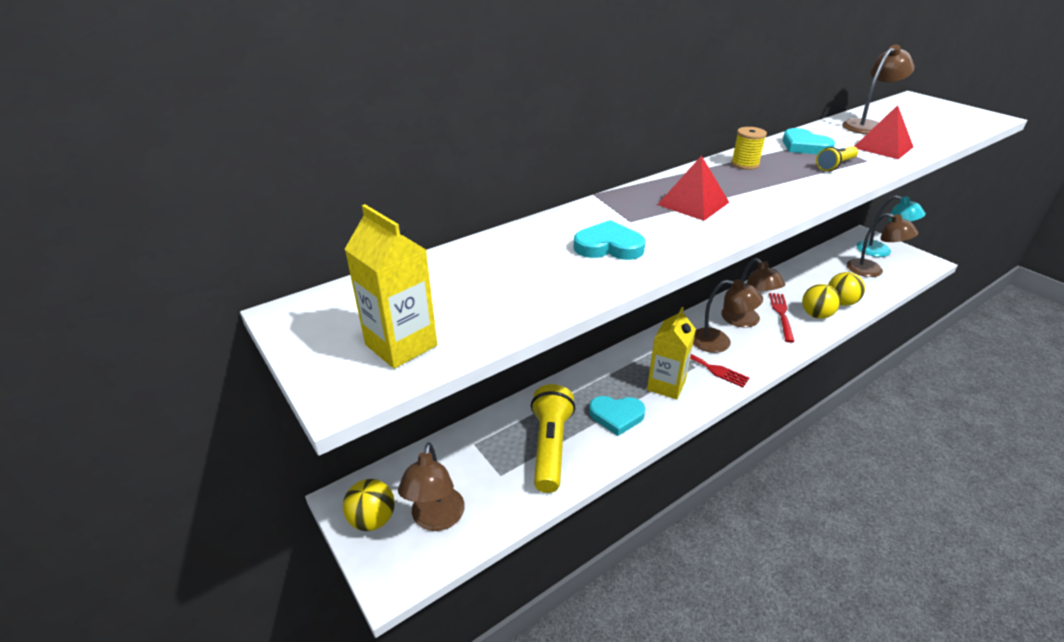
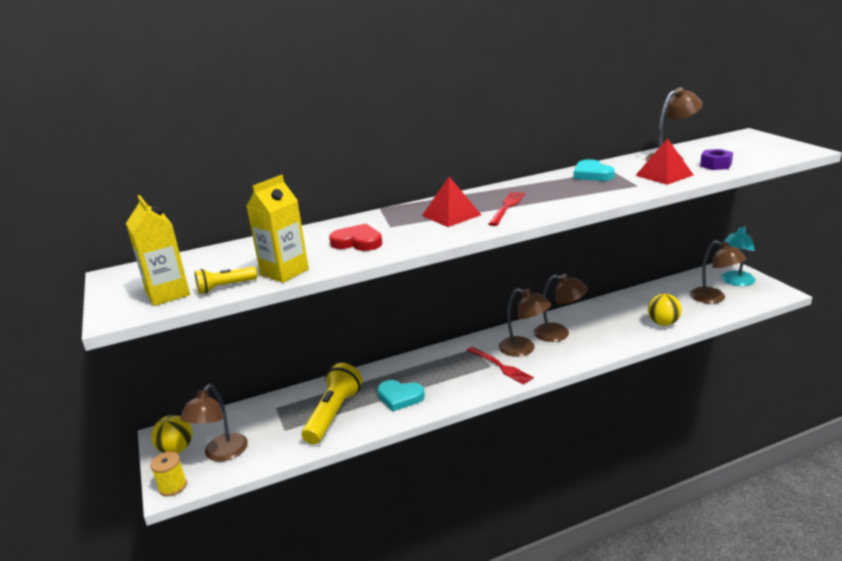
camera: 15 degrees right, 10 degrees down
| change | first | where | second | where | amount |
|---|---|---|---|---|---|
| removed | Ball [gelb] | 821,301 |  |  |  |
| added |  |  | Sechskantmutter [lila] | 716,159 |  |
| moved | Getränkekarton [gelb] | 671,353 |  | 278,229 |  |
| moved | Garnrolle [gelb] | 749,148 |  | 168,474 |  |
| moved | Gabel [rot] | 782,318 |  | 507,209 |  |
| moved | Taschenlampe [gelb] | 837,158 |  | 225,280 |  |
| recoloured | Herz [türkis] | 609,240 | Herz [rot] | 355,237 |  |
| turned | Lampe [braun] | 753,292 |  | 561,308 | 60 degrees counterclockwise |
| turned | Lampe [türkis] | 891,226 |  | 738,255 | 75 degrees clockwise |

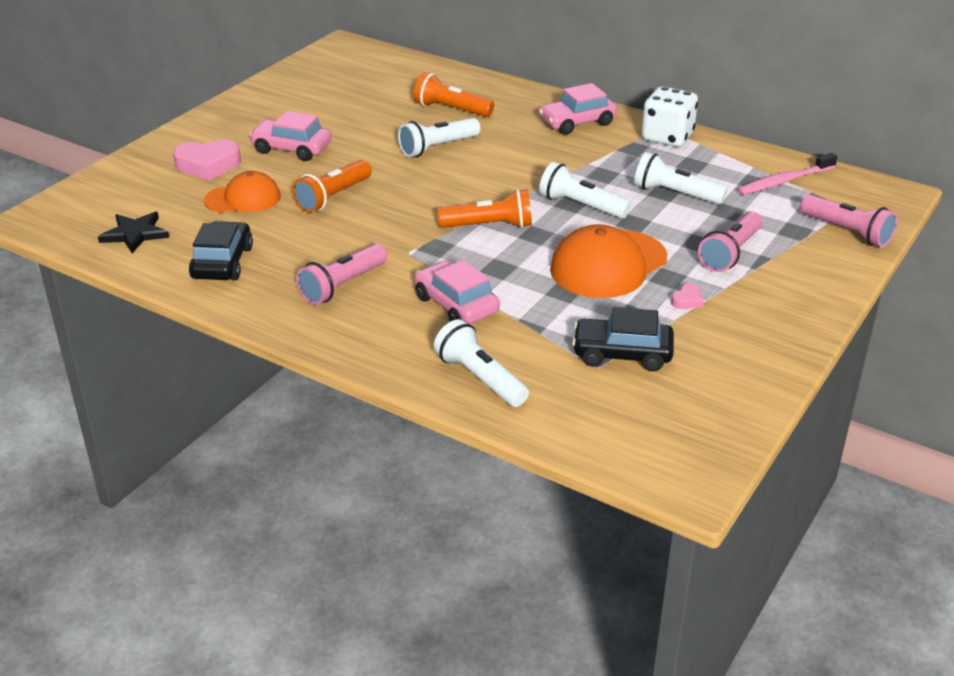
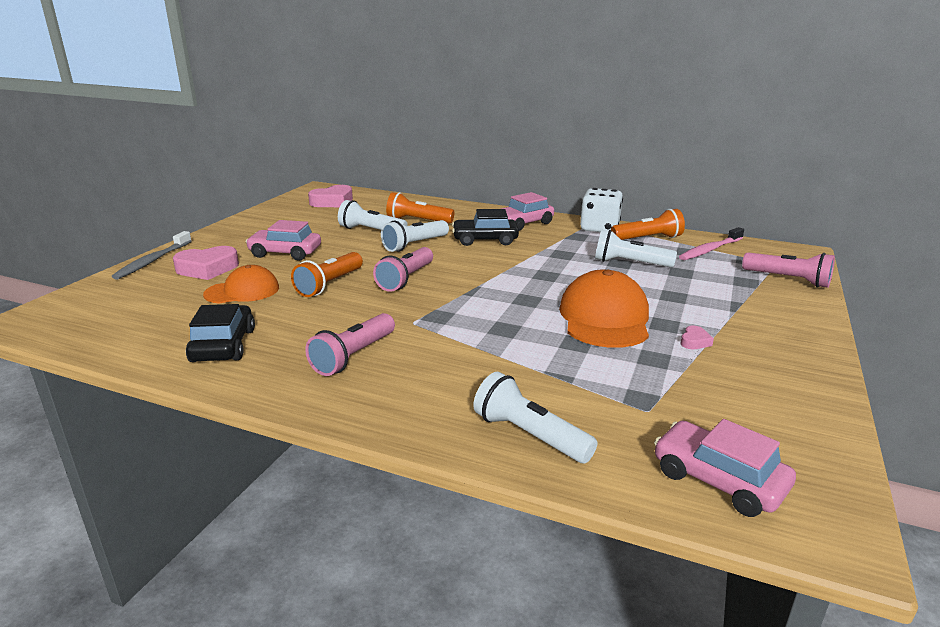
camera: 10 degrees left, 10 degrees down
| change | first | where | second | where | amount |
|---|---|---|---|---|---|
| removed | Stern [schwarz] | 133,232 |  |  |  |
| added |  |  | Zahnbürste [grau] | 152,255 |  |
| added |  |  | Herz [rosa] | 330,196 |  |
| moved | Auto [rosa] | 457,292 |  | 725,468 |  |
| moved | Taschenlampe [orange] | 484,208 |  | 648,224 |  |
| moved | Taschenlampe [weiß] | 585,190 |  | 373,215 |  |
| moved | Auto [schwarz] | 623,339 |  | 485,227 |  |
| moved | Taschenlampe [rosa] | 730,241 |  | 403,269 |  |
| turned | Kappe [orange] | 609,261 |  | 604,309 | 150 degrees clockwise |

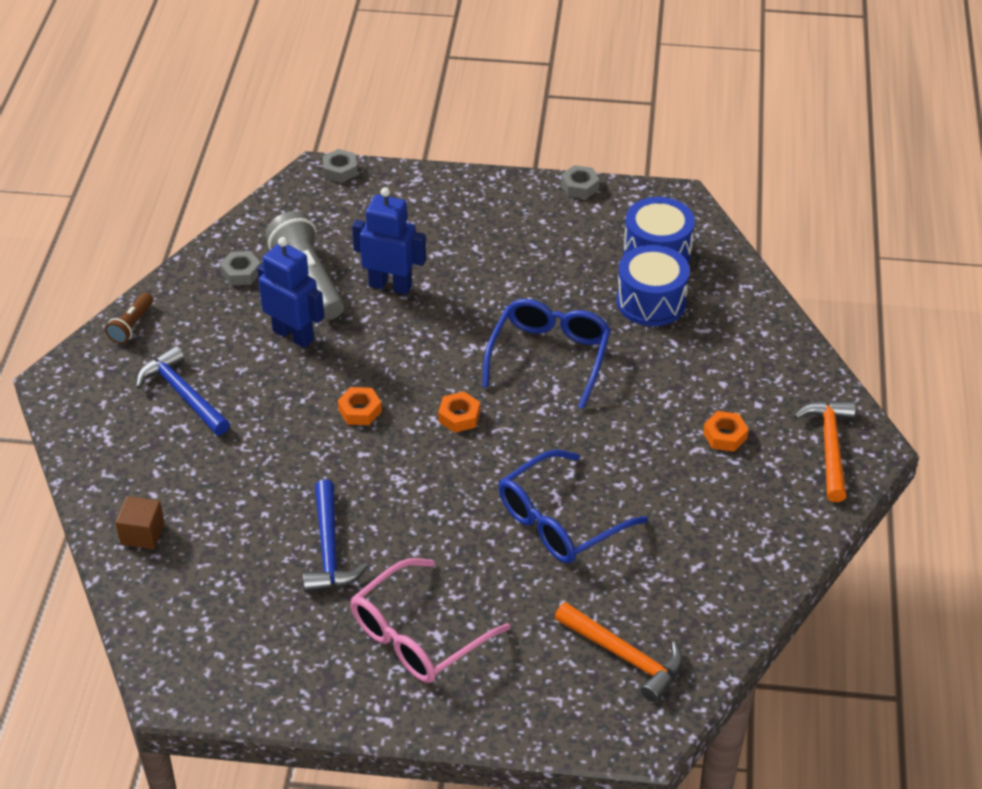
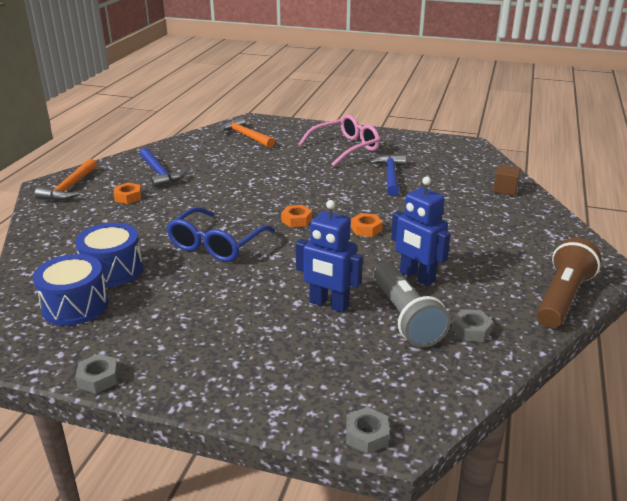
camera: 170 degrees left, 15 degrees down
| change | first | where | second | where | amount |
|---|---|---|---|---|---|
| removed | Brille [blau] | 573,507 |  |  |  |
| moved | Hammer [blau] | 183,390 |  | 163,168 |  |
| resized | Taschenlampe [braun] | 129,318 |  | 568,283 | x1.96 |

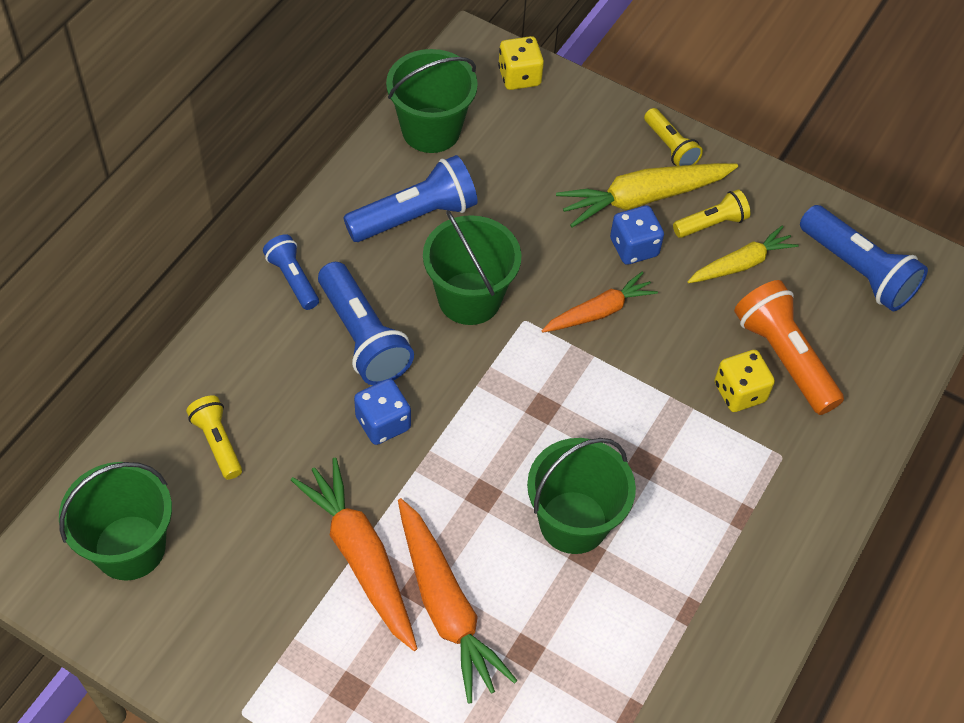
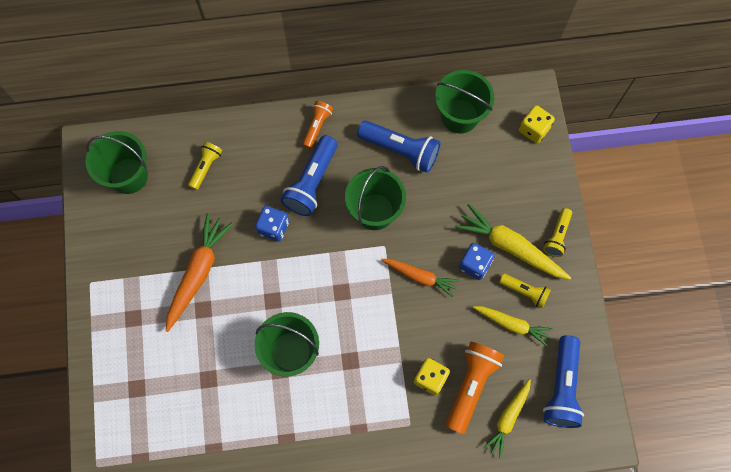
camera: 55 degrees right, 15 degrees up
| change | first | where | second | where | amount |
|---|---|---|---|---|---|
| removed | Karotte [orange] | 458,600 |  |  |  |
| added |  |  | Karotte [gelb] | 507,418 |  |
| recoloured | Taschenlampe [blau] | 291,272 | Taschenlampe [orange] | 317,125 |  |

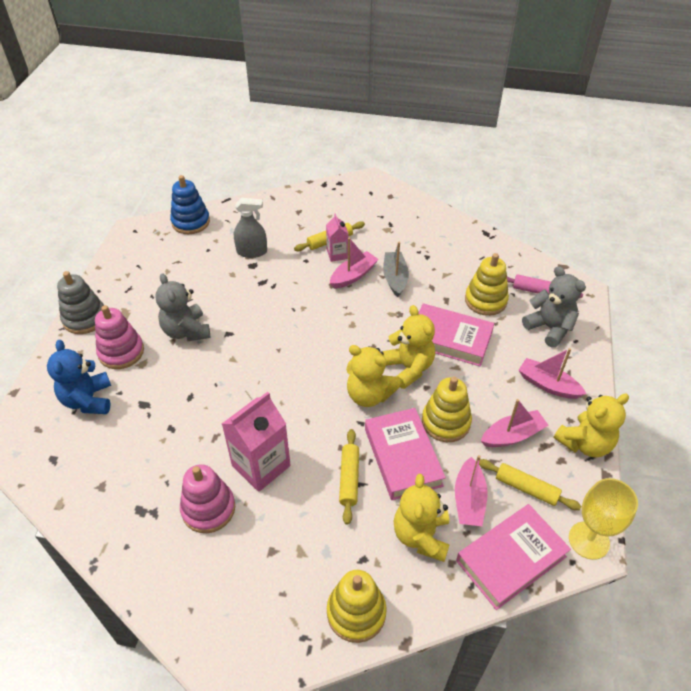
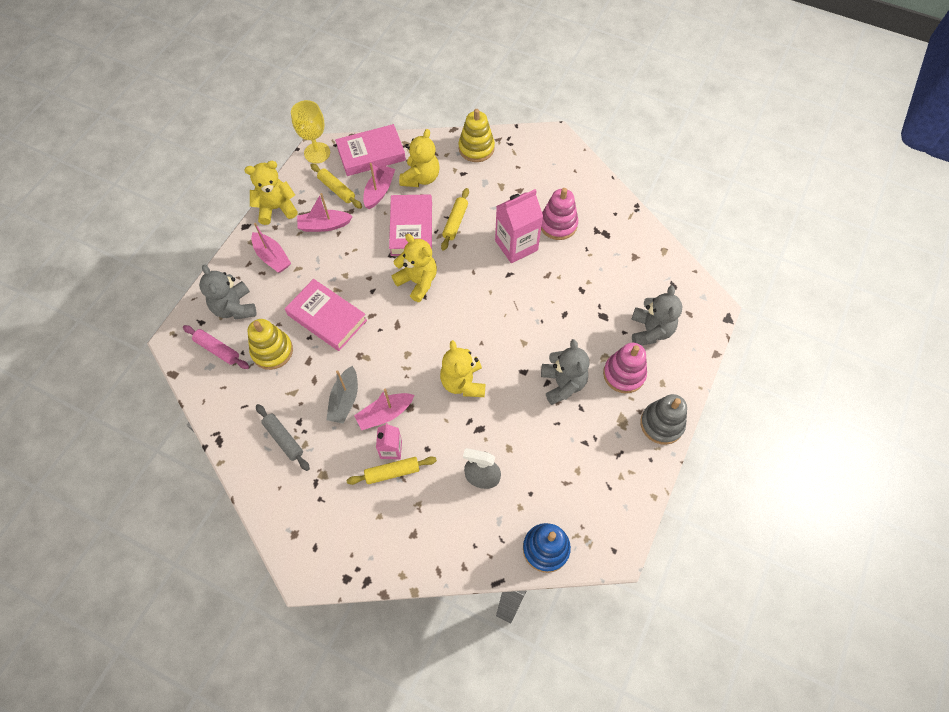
camera: 165 degrees left, 15 degrees up
| change | first | where | second | where | amount |
|---|---|---|---|---|---|
| removed | Stapelspielzeug [gelb] | 447,409 |  |  |  |
| added |  |  | Nudelholz [grau] | 283,437 |  |
| moved | Teddybär [gelb] | 408,347 |  | 463,368 |  |
| recoloured | Teddybär [blau] | 79,377 | Teddybär [grau] | 657,315 |  |

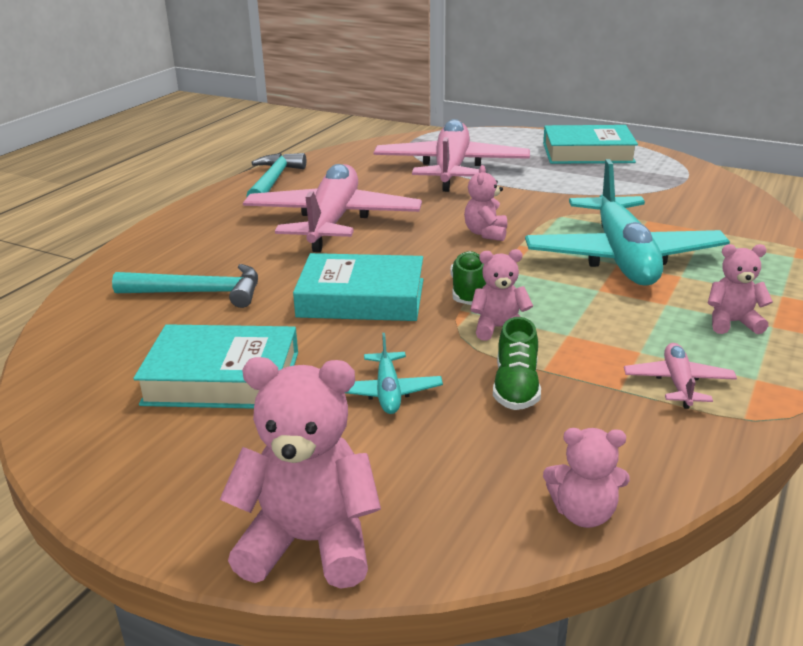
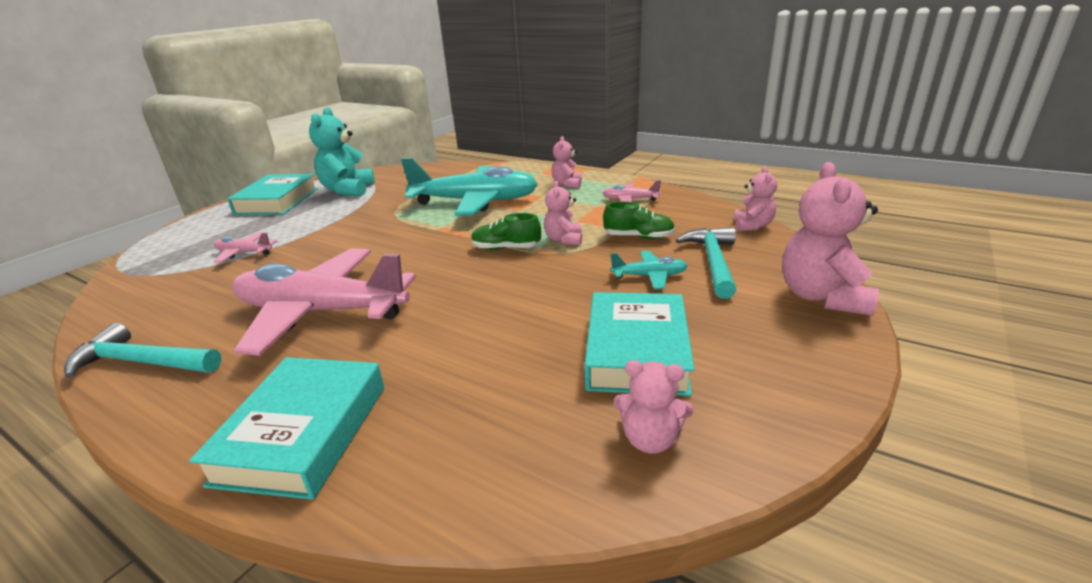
camera: 85 degrees left, 0 degrees up
| change | first | where | second | where | amount |
|---|---|---|---|---|---|
| added |  |  | Teddybär [türkis] | 342,151 |  |
| moved | Hammer [türkis] | 185,286 |  | 706,263 |  |
| moved | Buch [türkis] | 358,287 |  | 286,428 |  |
| moved | Teddybär [rosa] | 485,203 |  | 653,407 |  |
| resized | Flugzeug [rosa] | 451,155 |  | 245,247 | x0.42 |

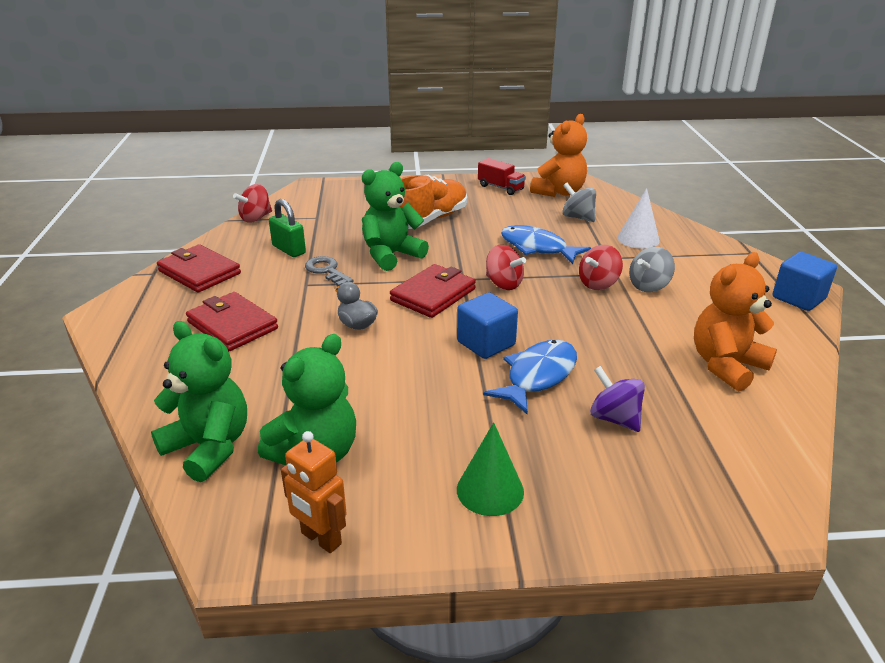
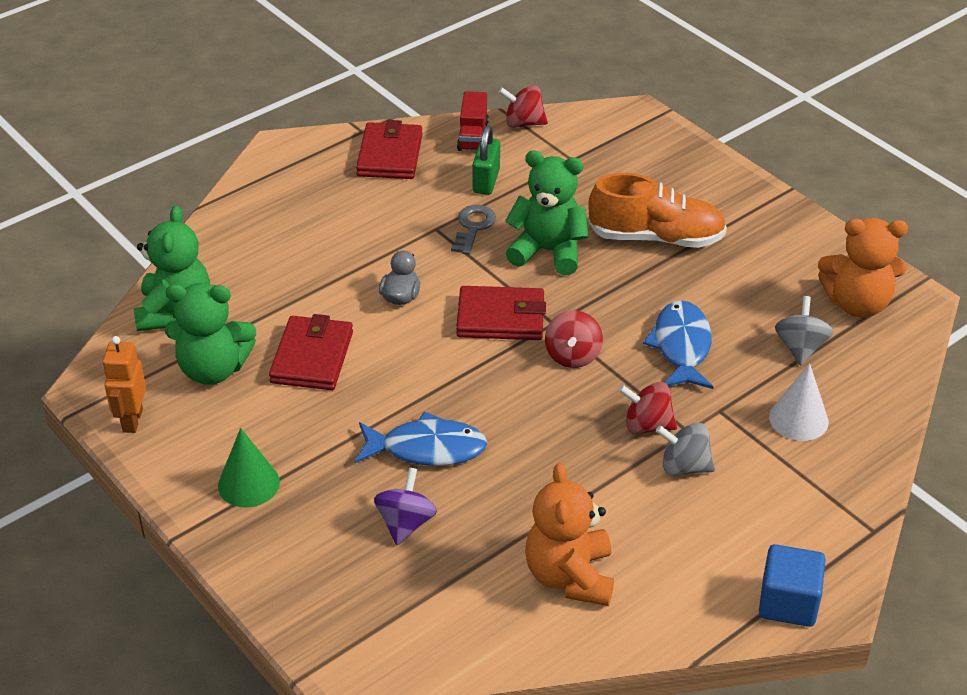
camera: 55 degrees right, 10 degrees up
| change | first | where | second | where | amount |
|---|---|---|---|---|---|
| removed | Kubus [blau] | 487,325 |  |  |  |
| moved | Geldbörse [rot] | 232,321 |  | 311,352 |  |
| moved | Lastwagen [rot] | 502,176 |  | 473,121 |  |
| turned | Teddybär [orange] | 735,321 |  | 569,534 | 105 degrees counterclockwise |

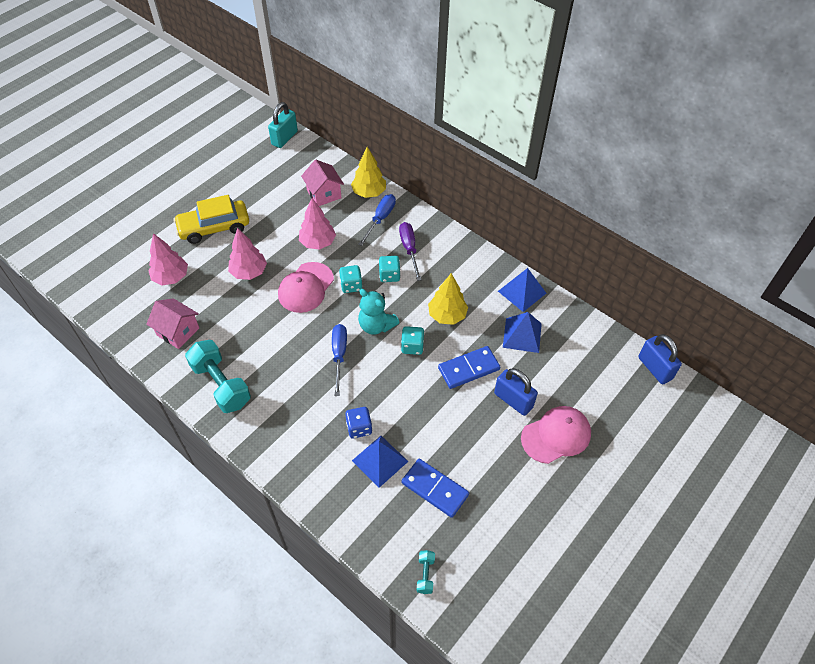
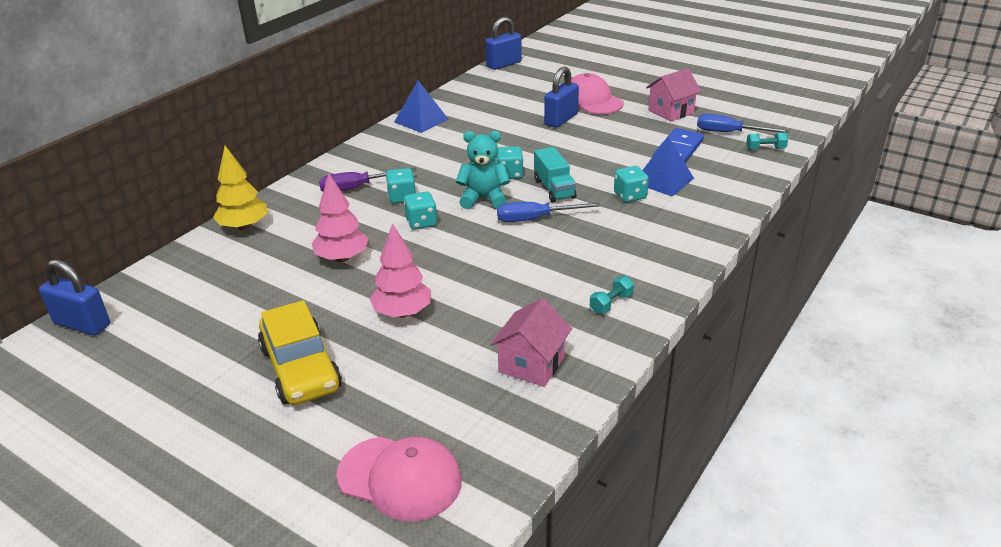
camera: 95 degrees left, 20 degrees down
| change | first | where | second | where | amount |
|---|---|---|---|---|---|
| removed | Baum [rosa] | 168,259 |  |  |  |
| removed | Baum [gelb] | 448,299 |  |  |  |
| removed | Dominostein [blau] | 469,367 |  |  |  |
| removed | Pyramide [blau] | 522,332 |  |  |  |
| added |  |  | Lastwagen [türkis] | 555,174 |  |
| moved | Kappe [rosa] | 306,287 |  | 399,479 |  |
| moved | Haus [rosa] | 322,183 |  | 673,94 |  |
| moved | Schraubenzieher [blau] | 377,220 |  | 743,123 |  |
| recoloured | Vorhängeschloss [türkis] | 283,125 | Vorhängeschloss [blau] | 74,297 |  |
| recoloured | Spielwürfel [blau] | 358,422 | Spielwürfel [türkis] | 631,184 |  |
| turned | Teddybär [türkis] | 379,312 |  | 483,170 | 120 degrees counterclockwise |
| resized | Hantel [türkis] | 218,376 |  | 612,295 | x0.45 |

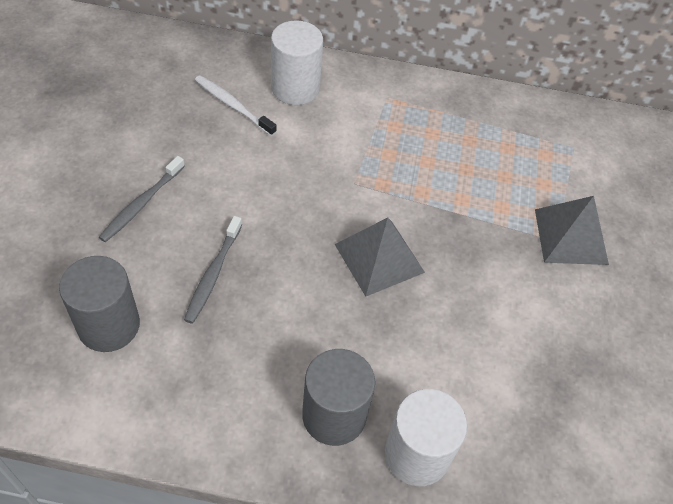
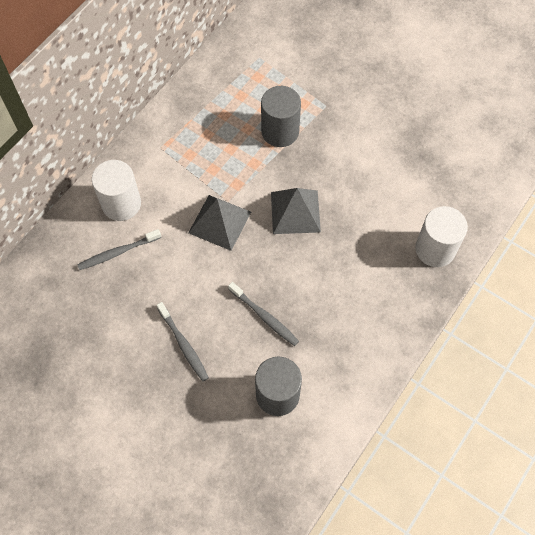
camera: 60 degrees left, 10 degrees up
| change | first | where | second | where | amount |
|---|---|---|---|---|---|
| moved | Vollzylinder [grau] | 338,397 |  | 281,116 |  |
| moved | Pyramide [grau] | 572,230 |  | 219,223 |  |
| recoloured | Zahnbürste [weiß] | 236,105 | Zahnbürste [grau] | 119,249 |  |

